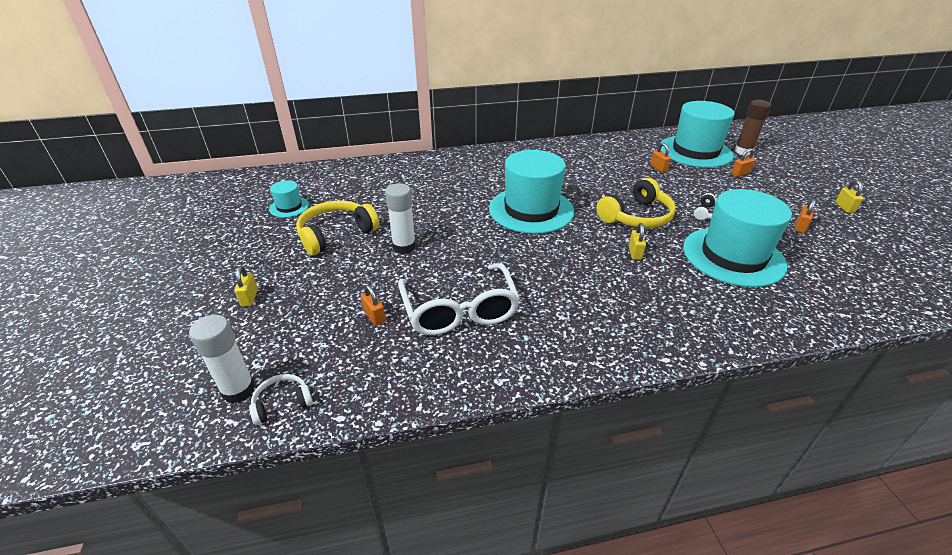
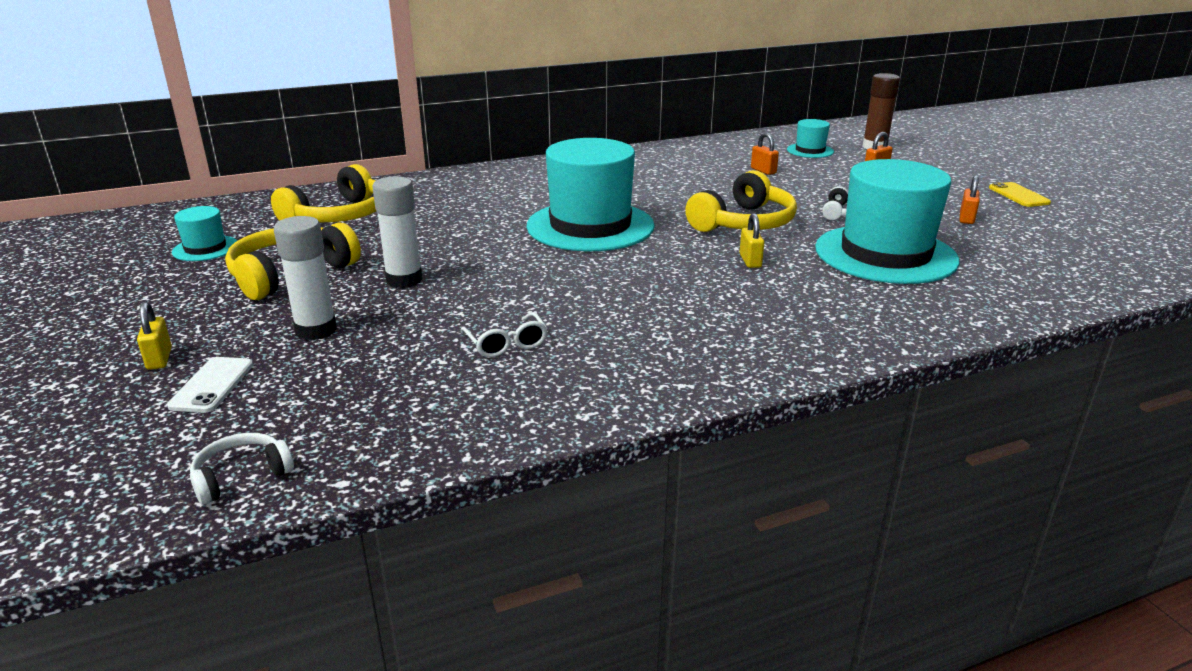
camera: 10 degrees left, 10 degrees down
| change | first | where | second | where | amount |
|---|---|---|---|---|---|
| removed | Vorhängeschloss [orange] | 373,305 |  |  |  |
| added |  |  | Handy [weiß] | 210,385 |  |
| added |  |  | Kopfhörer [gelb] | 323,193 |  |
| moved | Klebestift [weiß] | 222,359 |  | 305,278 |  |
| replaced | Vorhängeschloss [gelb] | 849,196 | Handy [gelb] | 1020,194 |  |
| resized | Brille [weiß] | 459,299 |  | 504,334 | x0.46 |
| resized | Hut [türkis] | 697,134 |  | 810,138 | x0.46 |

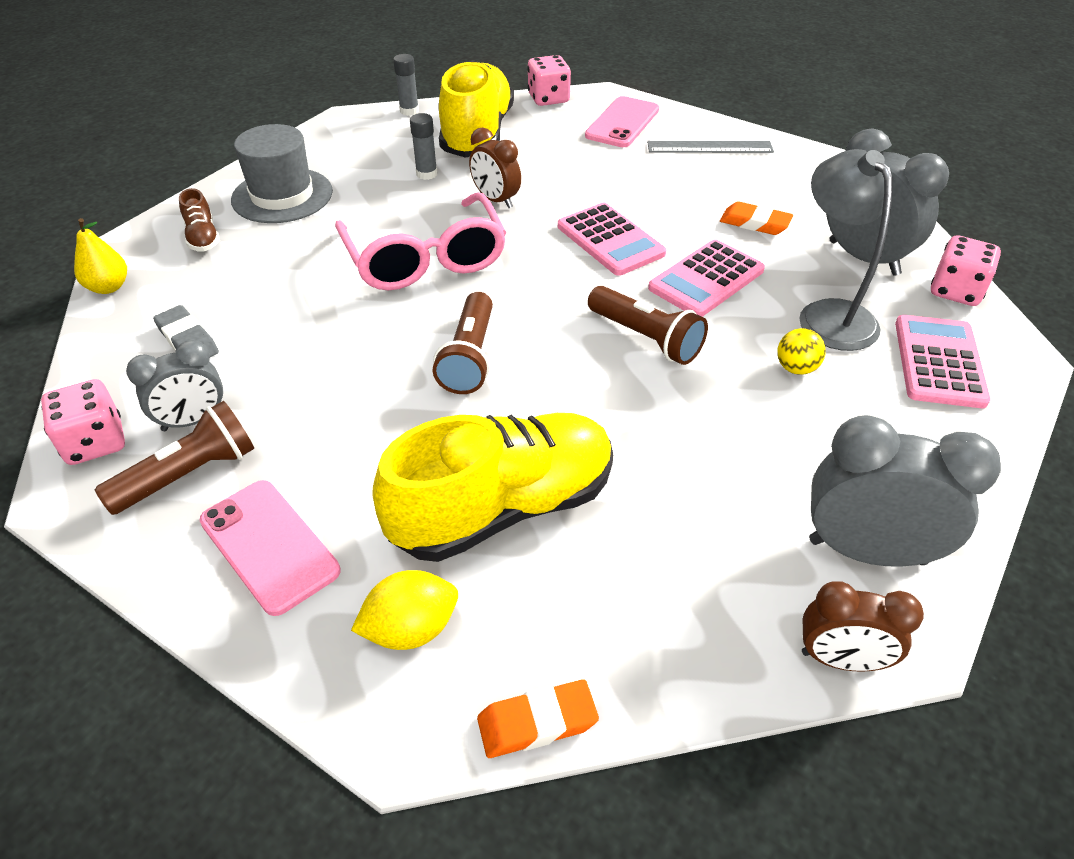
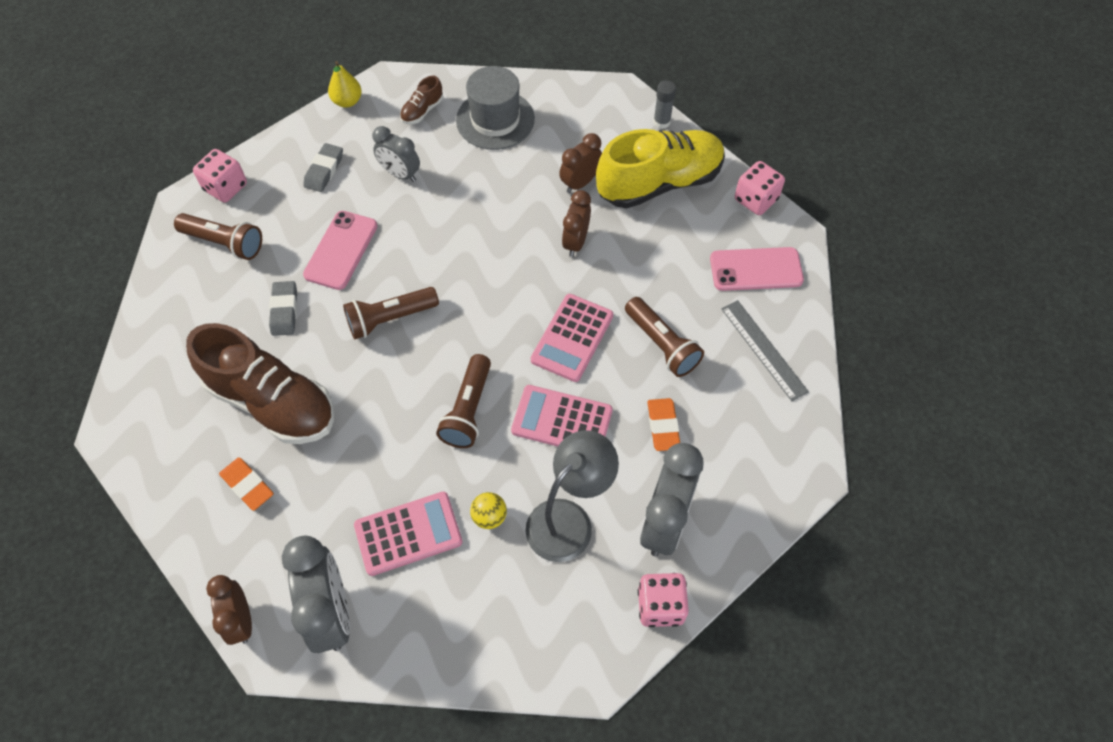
camera: 60 degrees right, 15 degrees up
| change | first | where | second | where | amount |
|---|---|---|---|---|---|
| removed | Brille [rosa] | 421,241 |  |  |  |
| removed | Zitrone [gelb] | 404,610 |  |  |  |
| added |  |  | Radiergummi [grau] | 283,308 |  |
| added |  |  | Taschenlampe [braun] | 664,337 |  |
| moved | Wecker [grau] | 174,385 |  | 396,154 |  |
| moved | Handy [rosa] | 270,548 |  | 340,250 |  |
| moved | Radiergummi [orange] | 538,718 |  | 246,484 |  |
| moved | Taschenrechner [rosa] | 942,361 |  | 408,534 |  |
| replaced | Klebestift [grau] | 423,146 | Wecker [braun] | 580,163 |  |
| recoloured | Schuh [gelb] | 492,487 | Schuh [braun] | 260,383 |  |

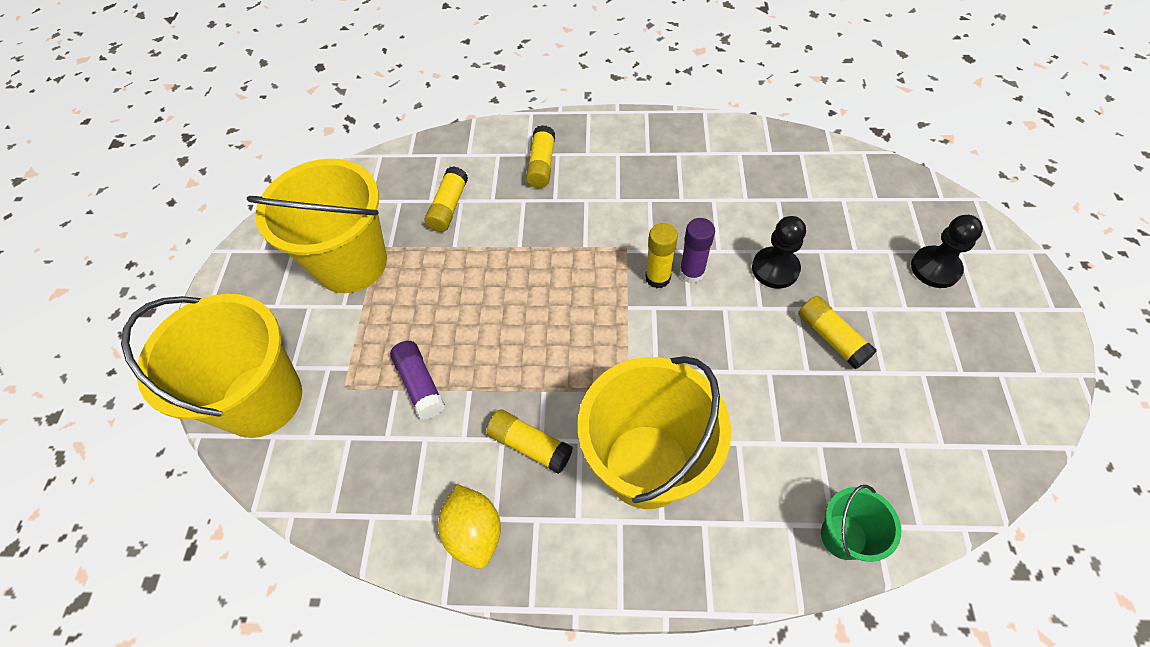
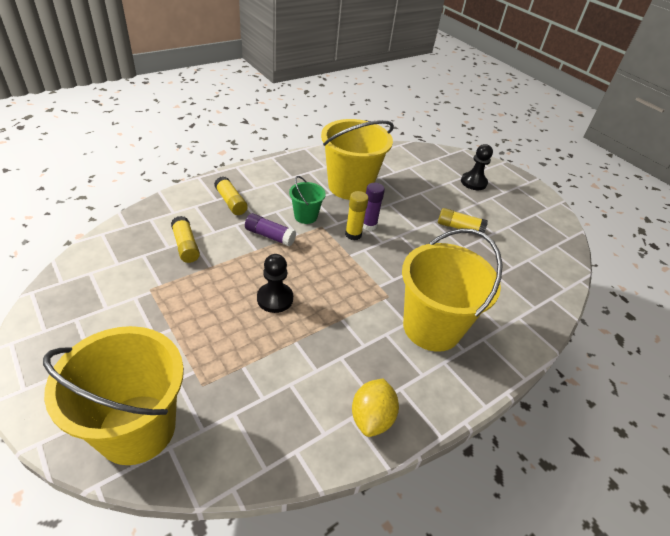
camera: 45 degrees left, 15 degrees down
| change | first | where | second | where | amount |
|---|---|---|---|---|---|
| removed | Klebestift [gelb] | 529,442 |  |  |  |
| moved | Eimer [gelb] | 317,226 |  | 357,159 |  |
| moved | Klebestift [lila] | 417,380 |  | 270,229 |  |
| moved | Bauer [schwarz] | 779,252 |  | 275,283 |  |
| moved | Eimer [grün] | 861,523 |  | 307,200 |  |
| turned | Zitrone [gelb] | 469,526 |  | 375,407 | 75 degrees clockwise |

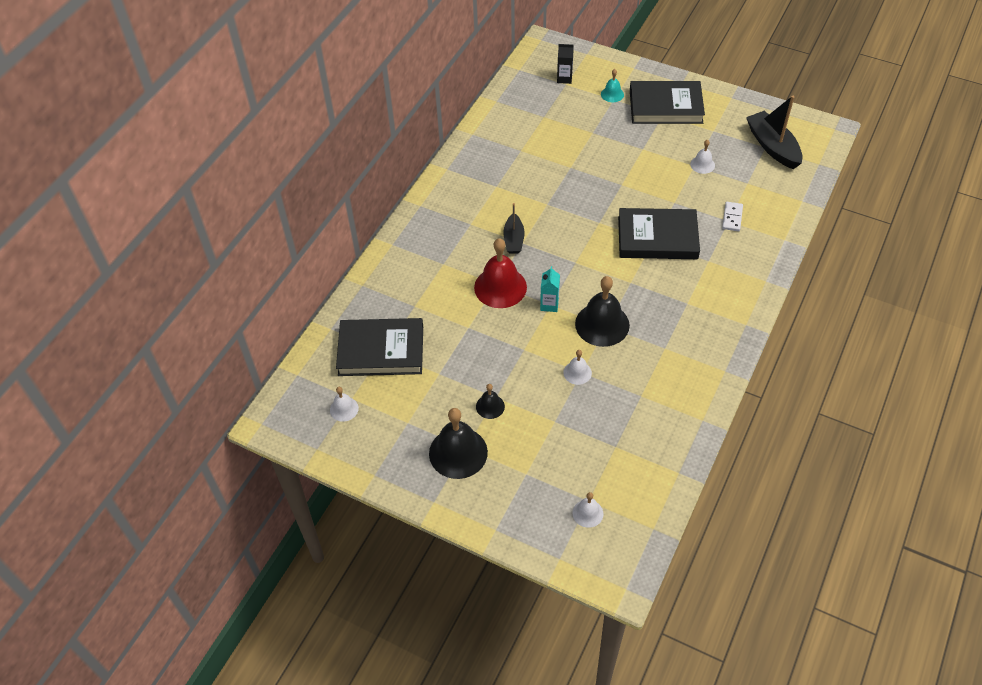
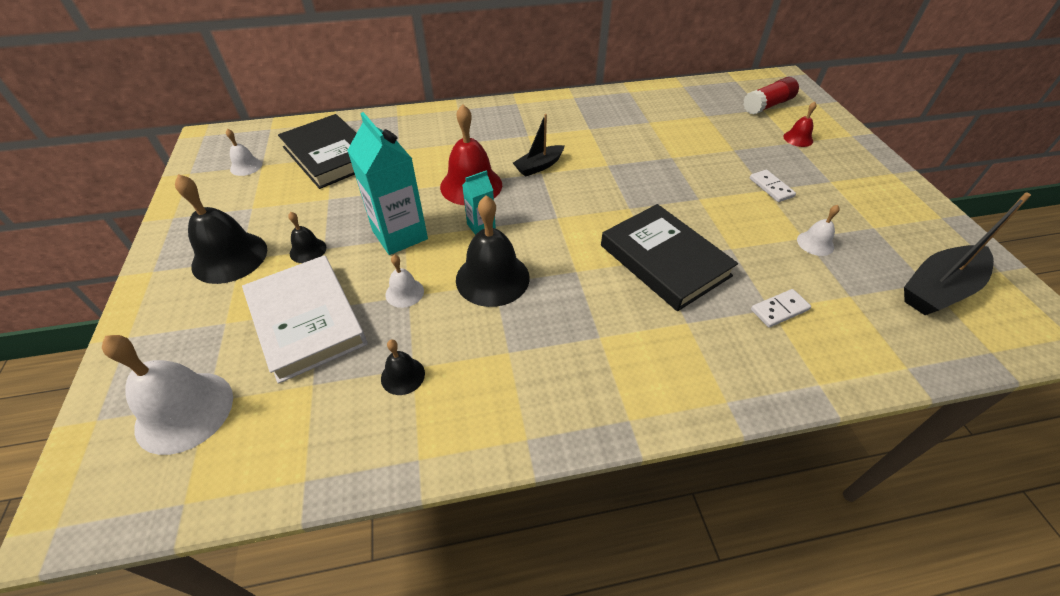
camera: 50 degrees right, 5 degrees down
| change | first | where | second | where | amount |
|---|---|---|---|---|---|
| removed | Buch [schwarz] | 667,102 |  |  |  |
| added |  |  | Buch [weiß] | 304,319 |  |
| added |  |  | Getränkekarton [türkis] | 387,183 |  |
| added |  |  | Glocke [schwarz] | 403,367 |  |
| added |  |  | Dominostein [weiß] | 773,186 |  |
| replaced | Getränkekarton [schwarz] | 565,64 | Klebestift [rot] | 771,96 |  |
| recoloured | Glocke [türkis] | 612,85 | Glocke [rot] | 799,124 |  |
| turned | Boot [schwarz] | 774,132 |  | 967,253 | 150 degrees counterclockwise |
| resized | Glocke [weiß] | 588,510 |  | 167,395 | x1.98 |

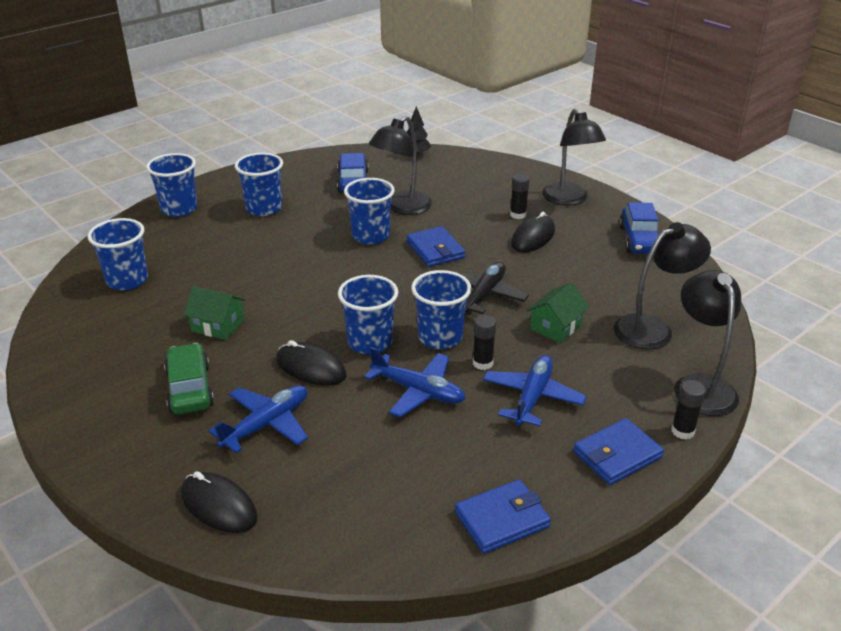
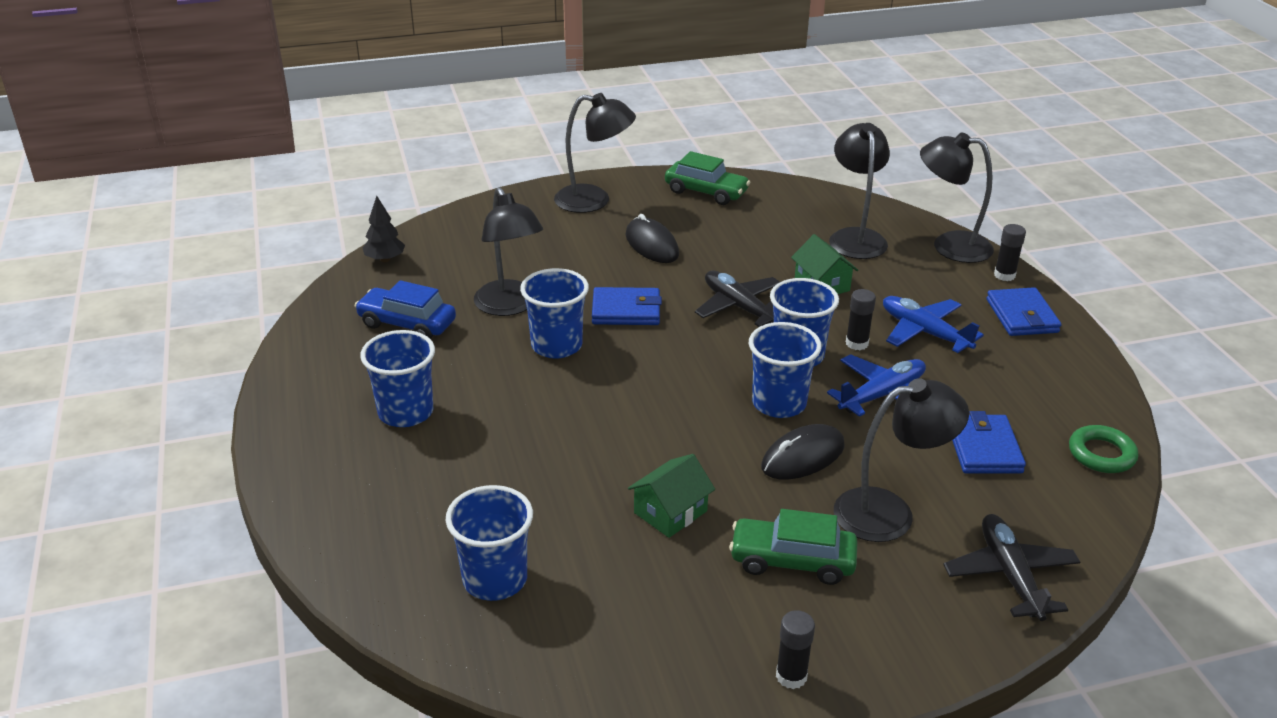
camera: 65 degrees left, 0 degrees up
| change | first | where | second | where | amount |
|---|---|---|---|---|---|
| removed | Becher [blau] | 171,185 |  |  |  |
| added |  |  | Ring [grün] | 1103,449 |  |
| moved | Geldbörse [blau] | 503,516 |  | 989,442 |  |
| moved | Klebestift [schwarz] | 520,196 |  | 795,649 |  |
| replaced | Computermaus [schwarz] | 219,502 | Flugzeug [schwarz] | 1011,567 |  |
| replaced | Flugzeug [blau] | 258,419 | Lampe [schwarz] | 901,460 |  |
| recoloured | Auto [blau] | 639,228 | Auto [grün] | 707,178 |  |

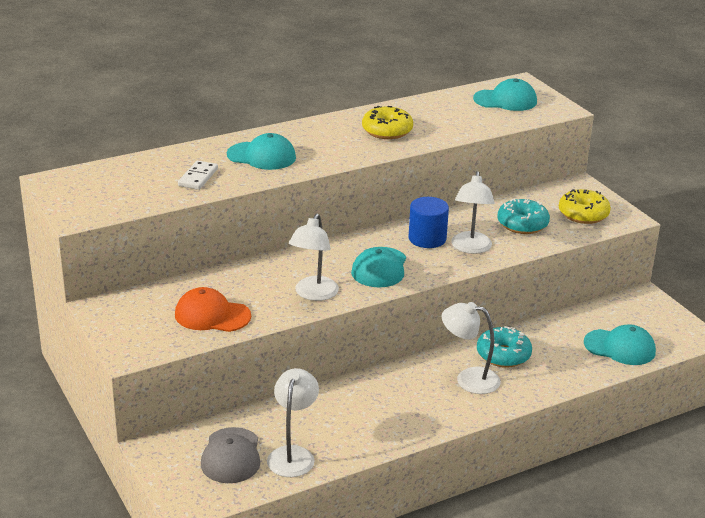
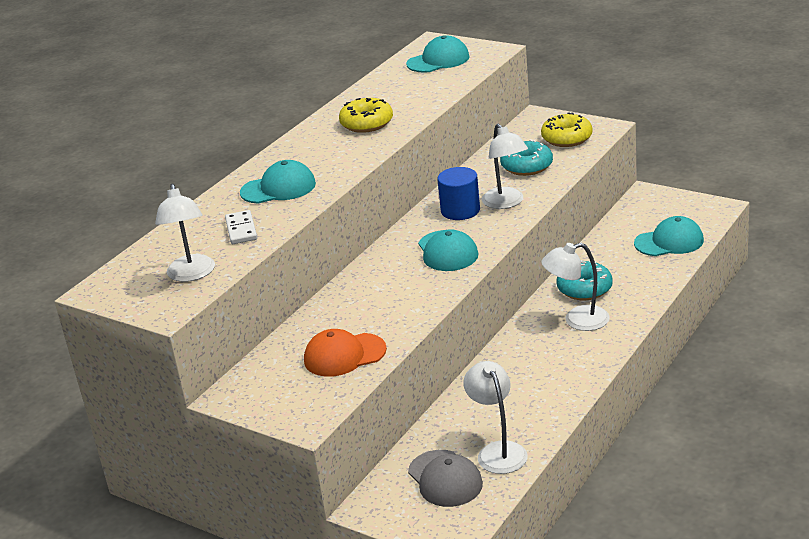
camera: 25 degrees left, 0 degrees up
| change | first | where | second | where | amount |
|---|---|---|---|---|---|
| moved | Lampe [weiß] | 314,257 |  | 185,233 |  |

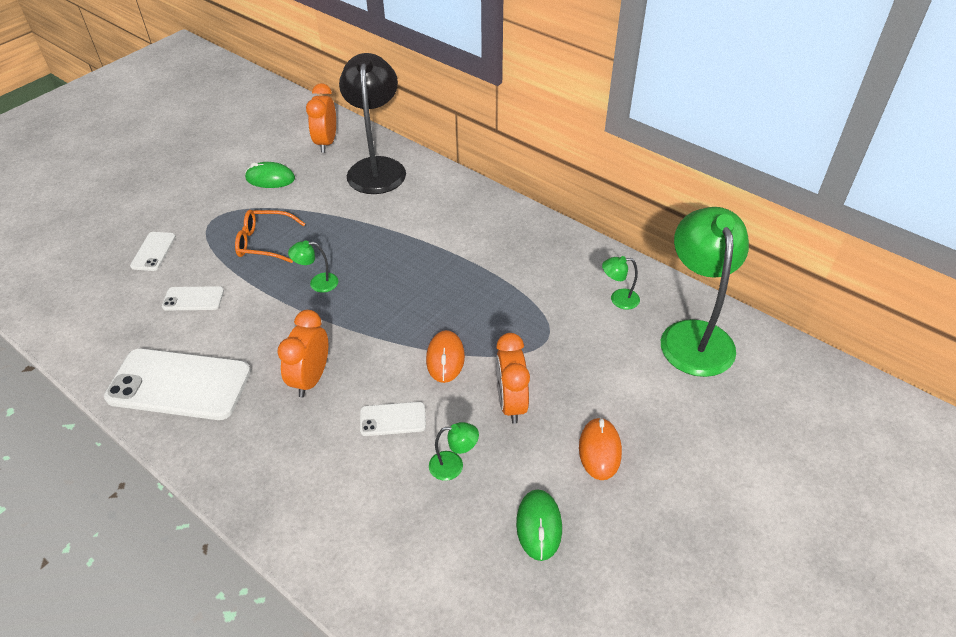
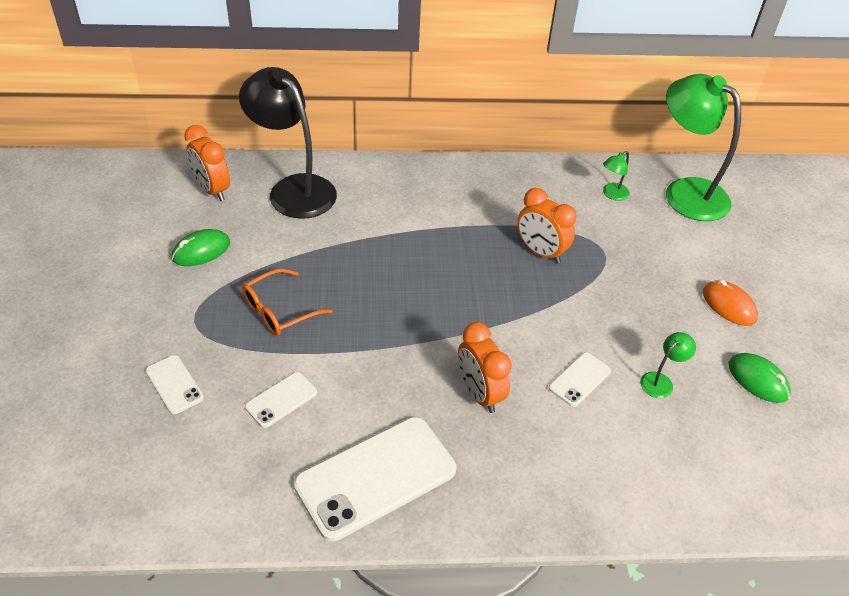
camera: 45 degrees left, 0 degrees up
| change | first | where | second | where | amount |
|---|---|---|---|---|---|
| removed | Lampe [grün] | 313,266 |  |  |  |
| removed | Computermaus [orange] | 445,356 |  |  |  |
| moved | Wecker [orange] | 513,378 |  | 547,225 |  |

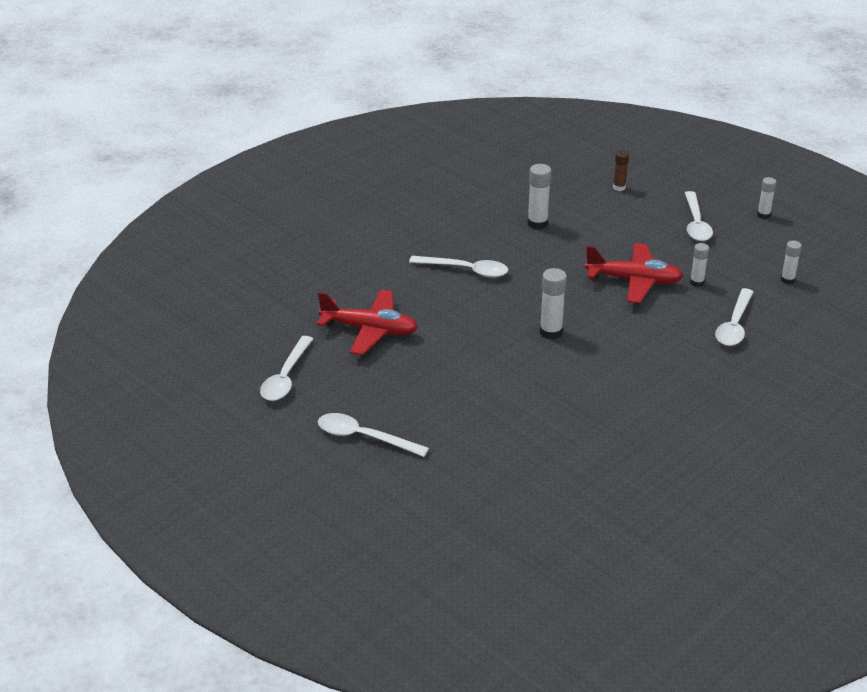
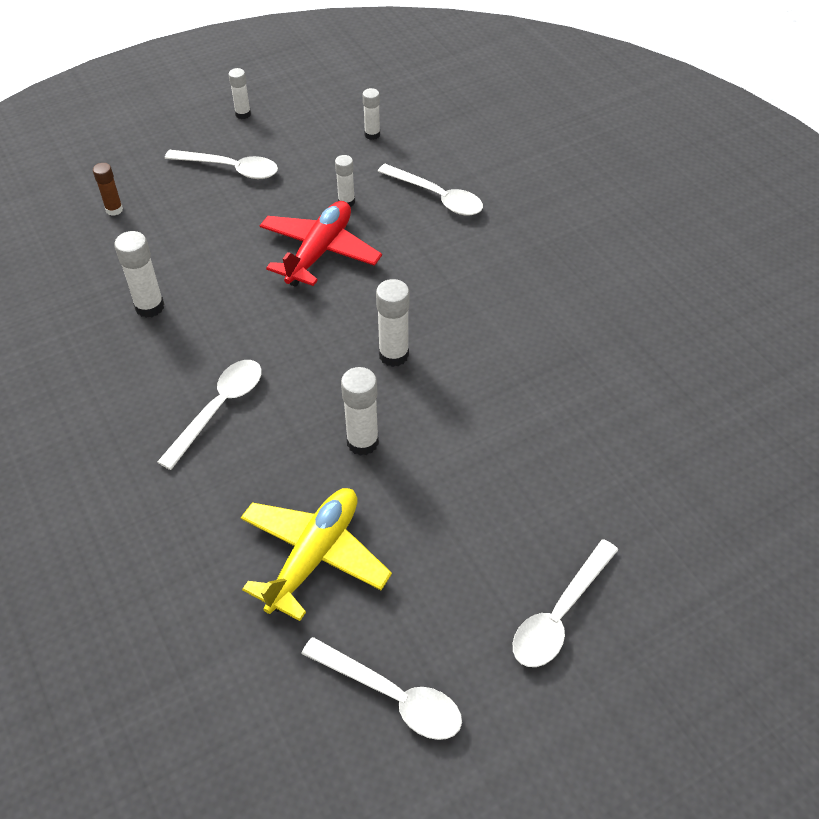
camera: 75 degrees left, 15 degrees up
| change | first | where | second | where | amount |
|---|---|---|---|---|---|
| added |  |  | Klebestift [weiß] | 360,411 |  |
| recoloured | Flugzeug [rot] | 367,322 | Flugzeug [gelb] | 316,554 |  |

